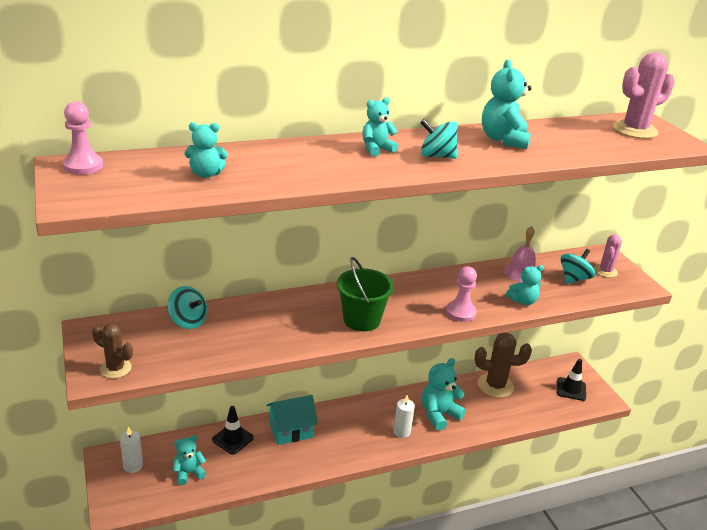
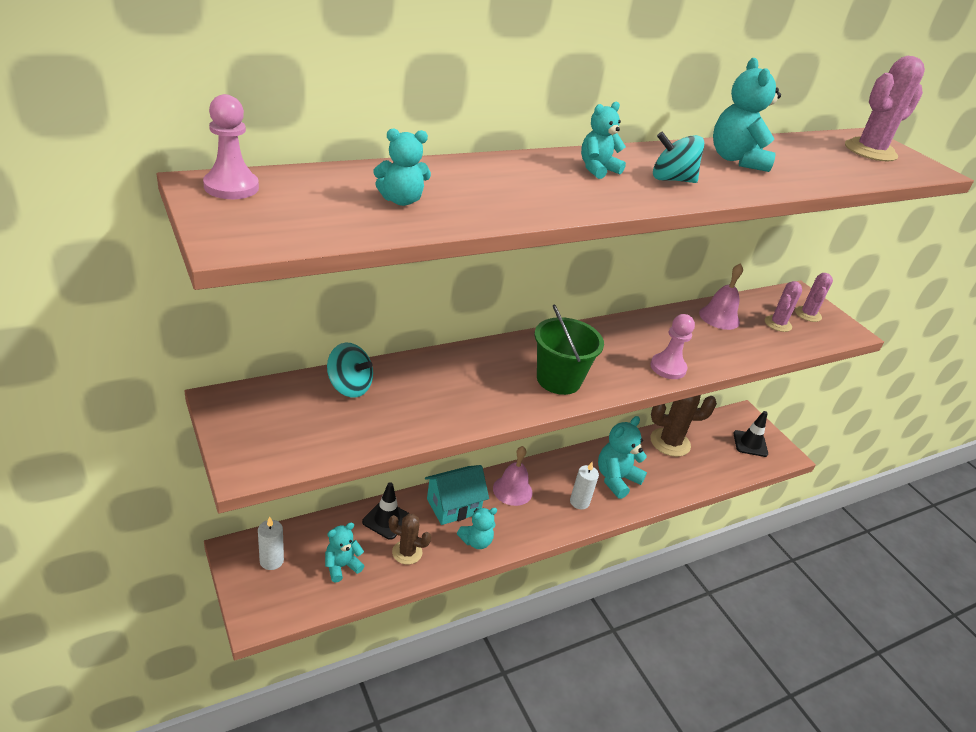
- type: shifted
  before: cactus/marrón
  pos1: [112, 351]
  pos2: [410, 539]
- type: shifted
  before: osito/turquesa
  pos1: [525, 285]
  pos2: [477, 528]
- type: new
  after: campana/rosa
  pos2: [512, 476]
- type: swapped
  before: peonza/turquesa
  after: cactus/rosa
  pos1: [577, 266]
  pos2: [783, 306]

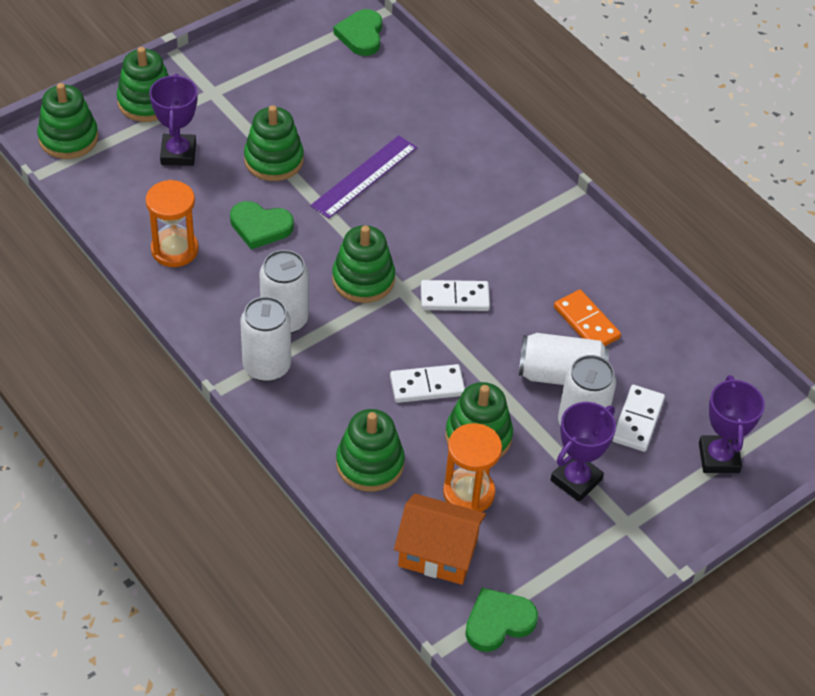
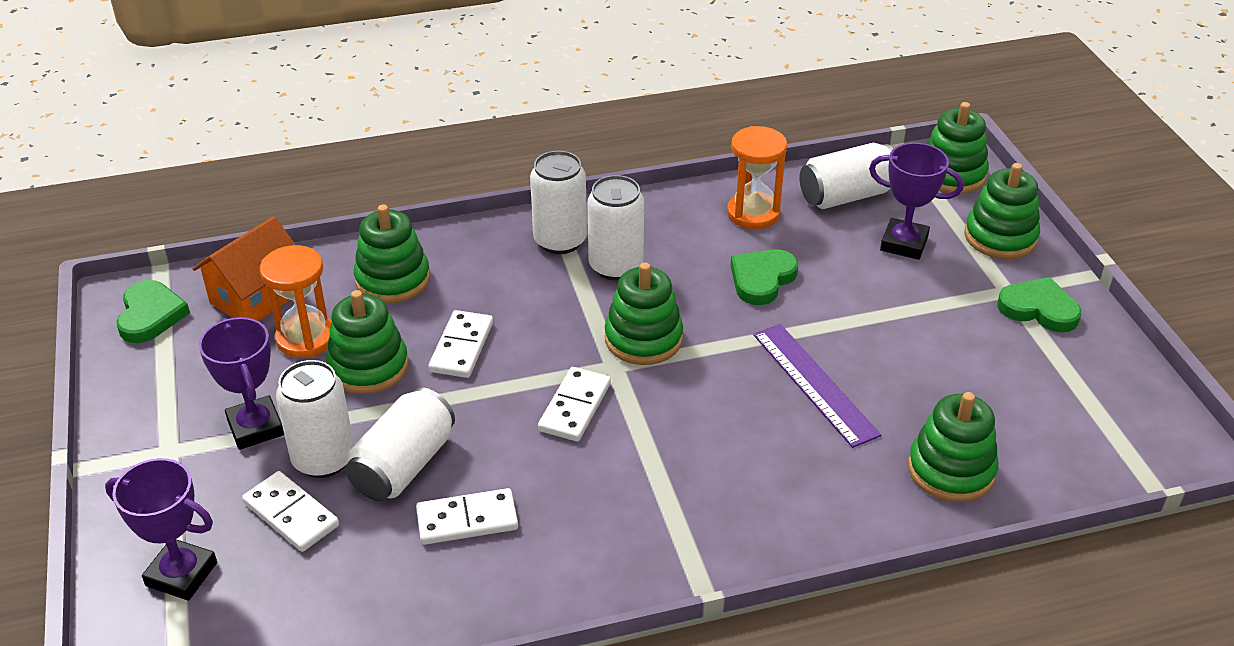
- type: repainted
  before: ficha de dominó/naranja
  after: ficha de dominó/blanco
  pos1: [587, 318]
  pos2: [467, 516]
- type: new
  after: lata/blanco
  pos2: [846, 176]
- type: shifted
  before: juguete apilable/verde
  pos1: [274, 143]
  pos2: [953, 447]
- type: shifted
  before: corazón/verde
  pos1: [357, 32]
  pos2: [1039, 305]

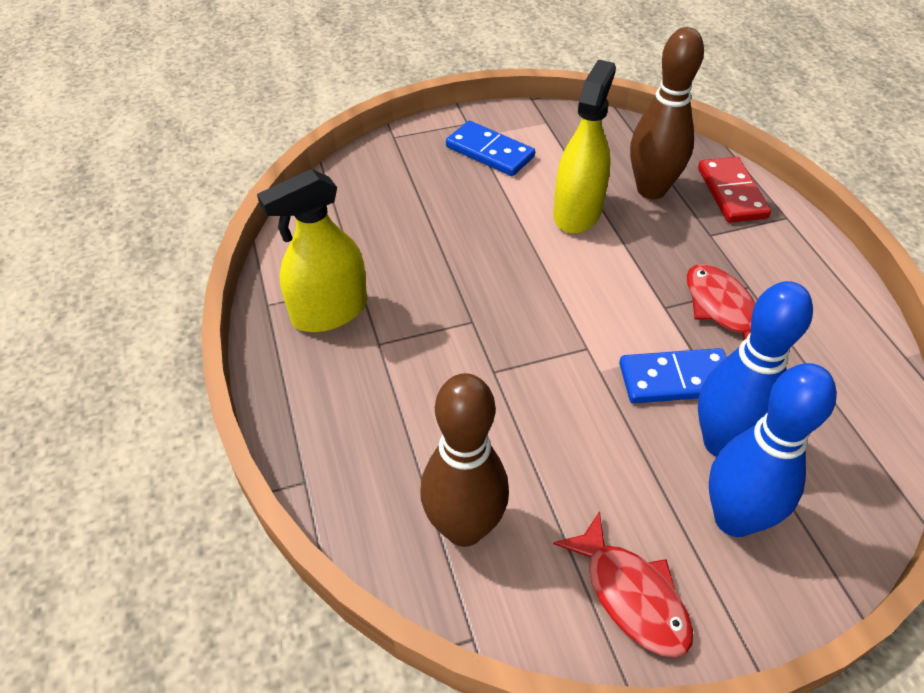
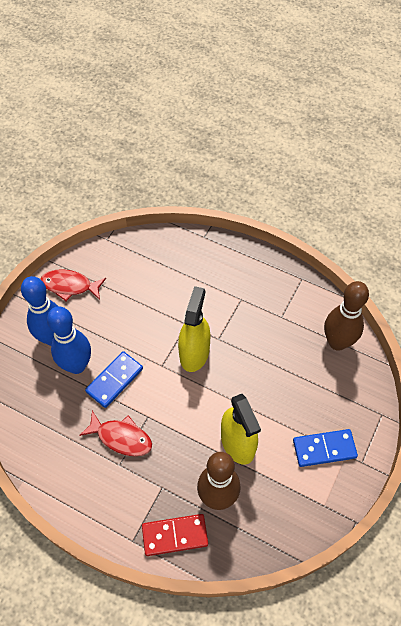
- type: rotated
  before: ficha de dominó/rojo
  pos1: [734, 190]
  pos2: [175, 535]
  turn: -45
- type: shifted
  before: pulverizador/amarillo
  pos1: [312, 250]
  pos2: [194, 329]
- type: shifted
  before: bolo/marrón
  pos1: [464, 460]
  pos2: [346, 316]

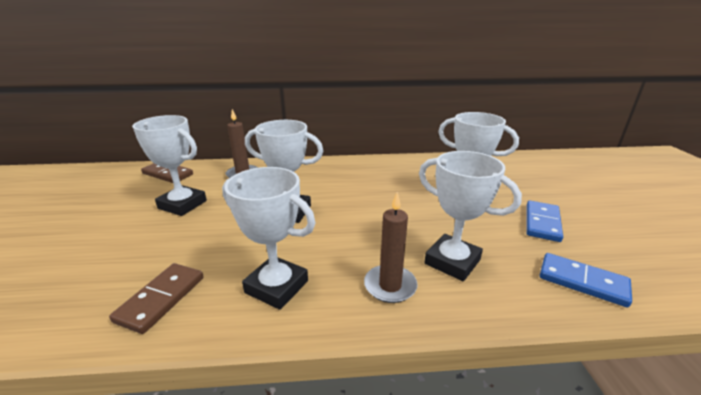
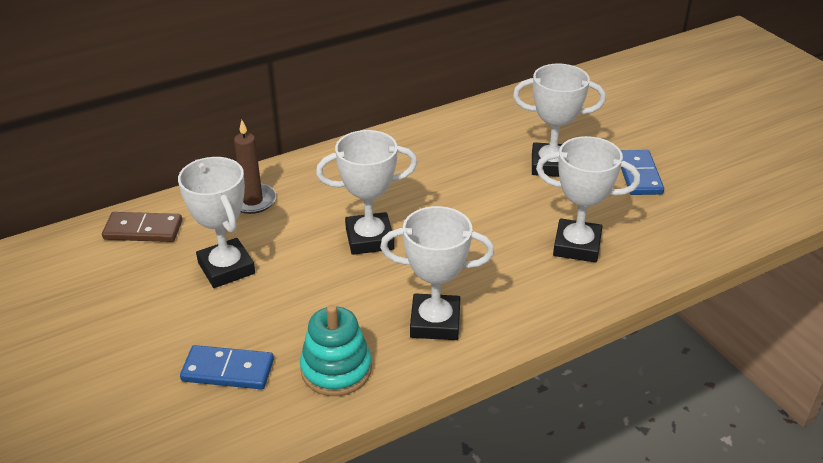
- type: rotated
  before: trofeo/blanco
  pos1: [169, 165]
  pos2: [216, 222]
  turn: 60
- type: shifted
  before: ficha de dominó/azul
  pos1: [586, 280]
  pos2: [227, 367]
- type: swapped
  before: ficha de dominó/marrón
  after: juguete apilable/turquesa
  pos1: [156, 298]
  pos2: [336, 350]
- type: gone
  before: vela/marrón
  pos1: [391, 247]

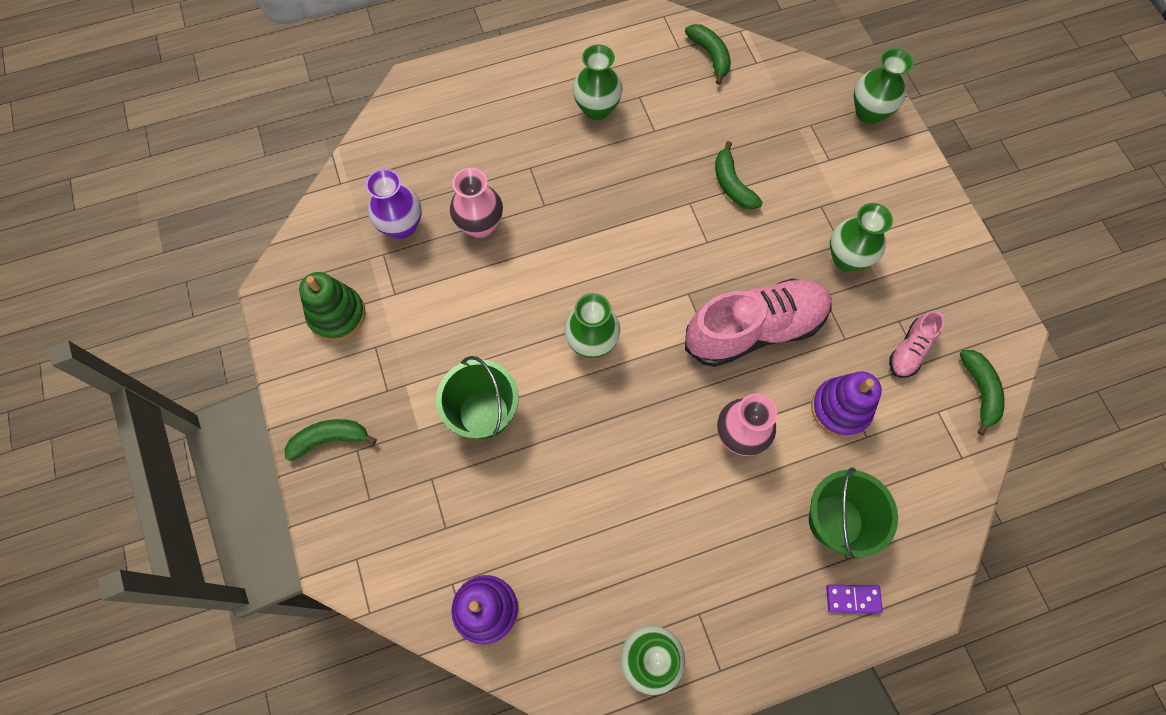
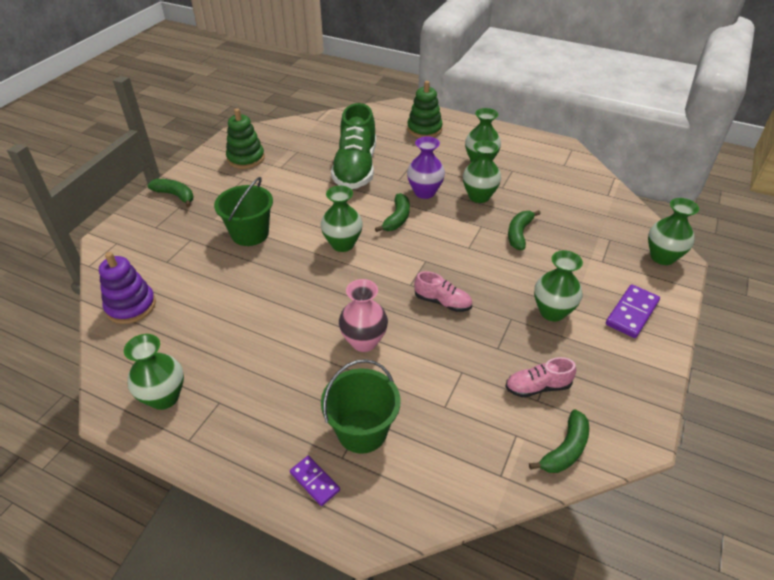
- type: swapped
  before: florero/rosa
  after: zapato/verde
  pos1: [476, 203]
  pos2: [353, 146]
- type: shifted
  before: plátano/verde
  pos1: [708, 54]
  pos2: [392, 212]
- type: new
  after: juguete apilable/verde
  pos2: [425, 109]
- type: shifted
  before: florero/morado
  pos1: [394, 204]
  pos2: [426, 168]
- type: scaled
  before: zapato/rosa
  pos1: [758, 323]
  pos2: [443, 291]
  scale: 0.47
- type: new
  after: florero/verde
  pos2: [482, 171]
- type: new
  after: ficha de dominó/morado
  pos2: [633, 311]
- type: gone
  before: juguete apilable/morado
  pos1: [846, 404]

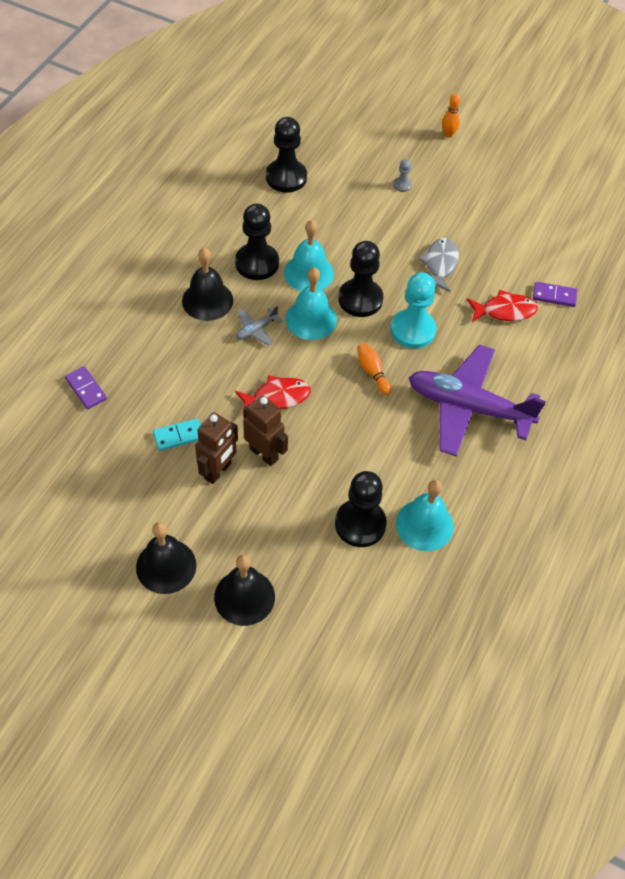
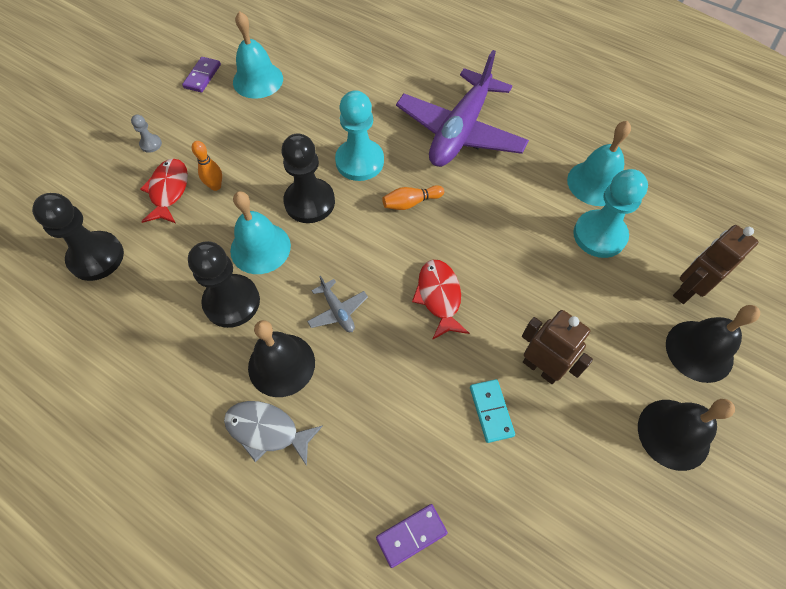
- type: shifted
  before: pez/rojo
  pos1: [502, 306]
  pos2: [164, 191]
- type: shifted
  before: ficha de dominó/morado
  pos1: [555, 294]
  pos2: [201, 75]
- type: shifted
  before: bolo/naranja
  pos1: [451, 115]
  pos2: [207, 166]
- type: shifted
  before: pez/gris
  pos1: [438, 265]
  pos2: [273, 433]
- type: shifted
  before: campana/turquesa
  pos1: [311, 303]
  pos2: [258, 55]
- type: repainted
  before: peón/negro
  after: peón/turquesa
  pos1: [361, 509]
  pos2: [610, 213]
- type: shifted
  before: robot/marrón
  pos1: [265, 430]
  pos2: [716, 264]

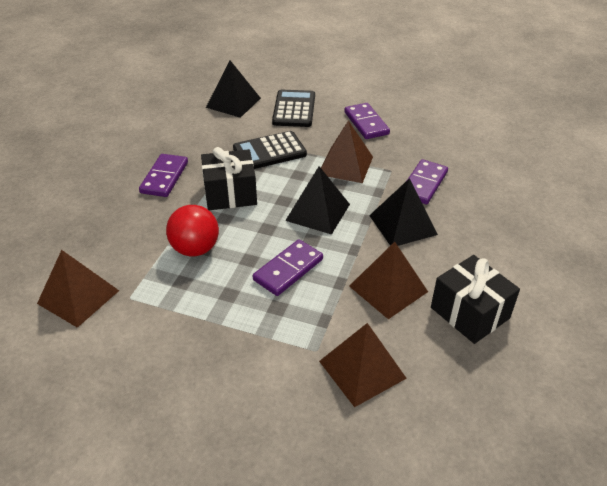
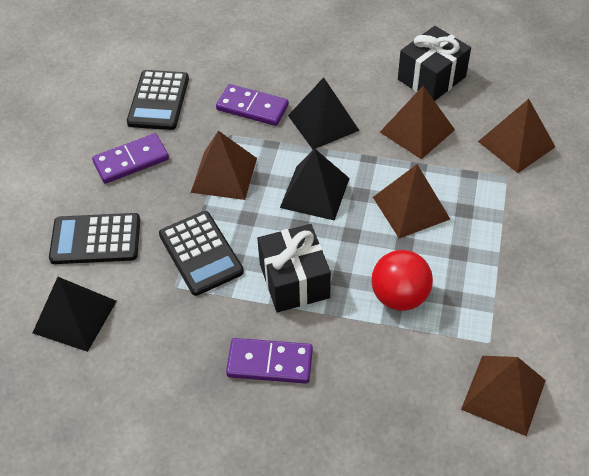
- type: new
  after: calculadora/negro
  pos2: [158, 100]
- type: swapped
  before: ficha de dominó/morado
  after: pirámide/marrón
  pos1: [288, 267]
  pos2: [411, 201]

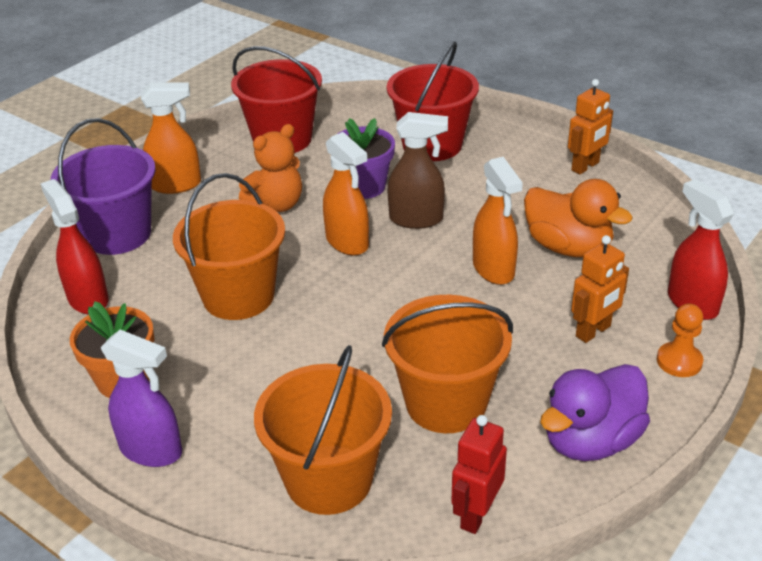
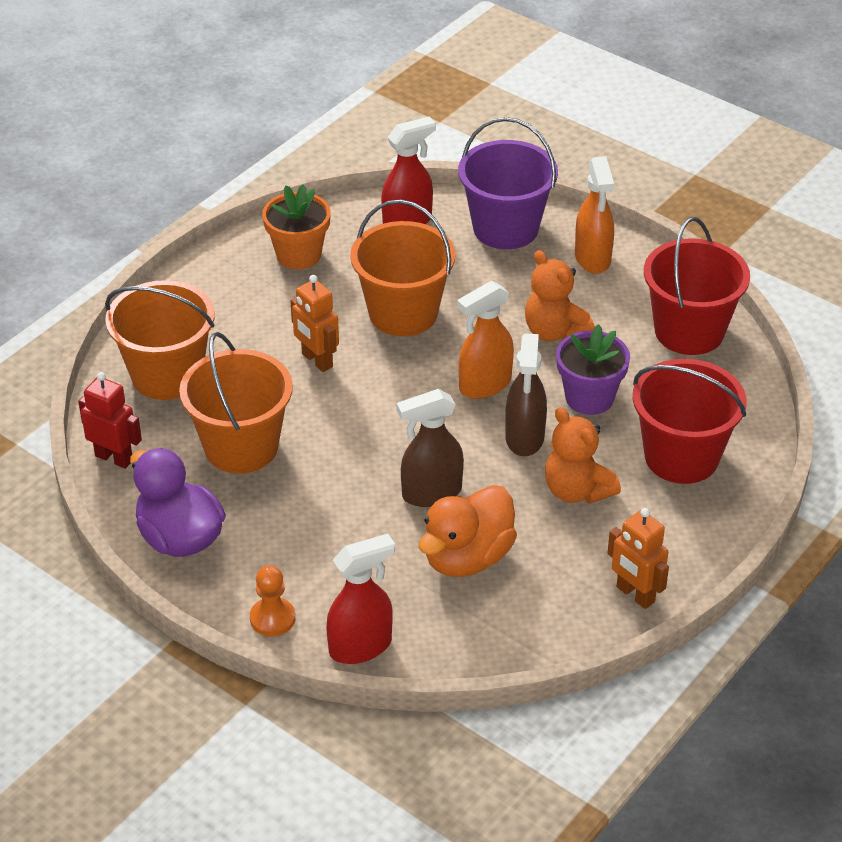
- type: shifted
  before: robot/naranja
  pos1: [600, 289]
  pos2: [314, 323]
- type: repainted
  before: pulverizador/naranja
  after: pulverizador/marrón
  pos1: [498, 221]
  pos2: [430, 448]
- type: new
  after: osito/naranja
  pos2: [583, 455]
- type: gone
  before: pulverizador/morado
  pos1: [141, 398]

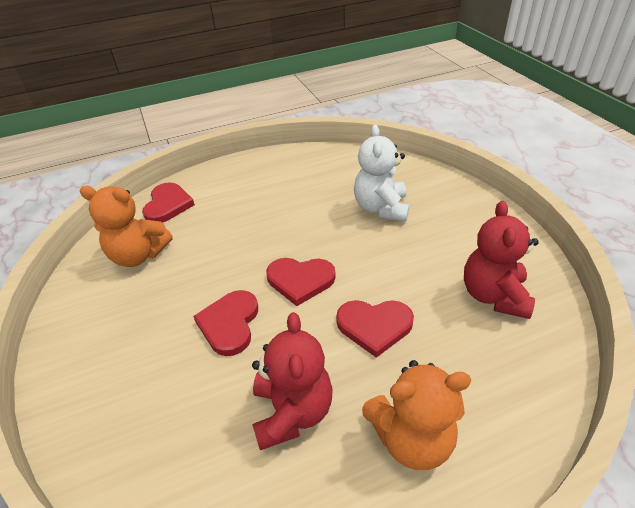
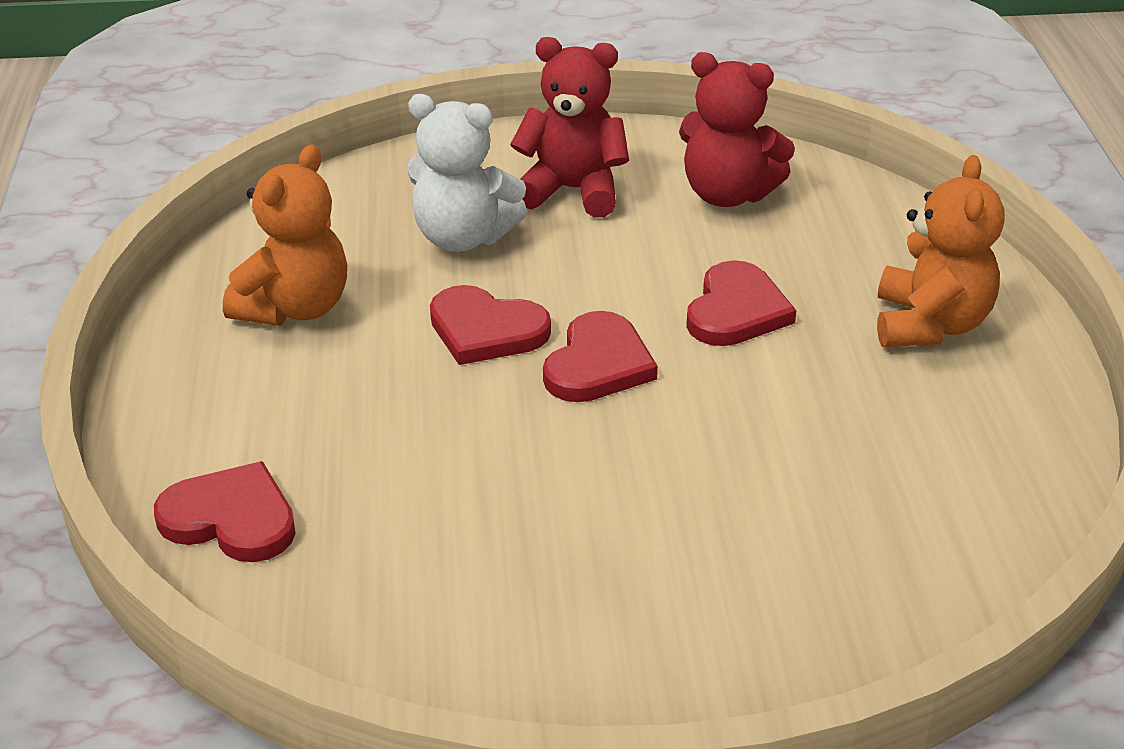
- type: shifted
  before: osito/naranja
  pos1: [125, 226]
  pos2: [285, 235]
- type: shifted
  before: corazón/rojo
  pos1: [225, 323]
  pos2: [490, 325]
- type: shifted
  before: osito/rojo
  pos1: [292, 381]
  pos2: [569, 127]

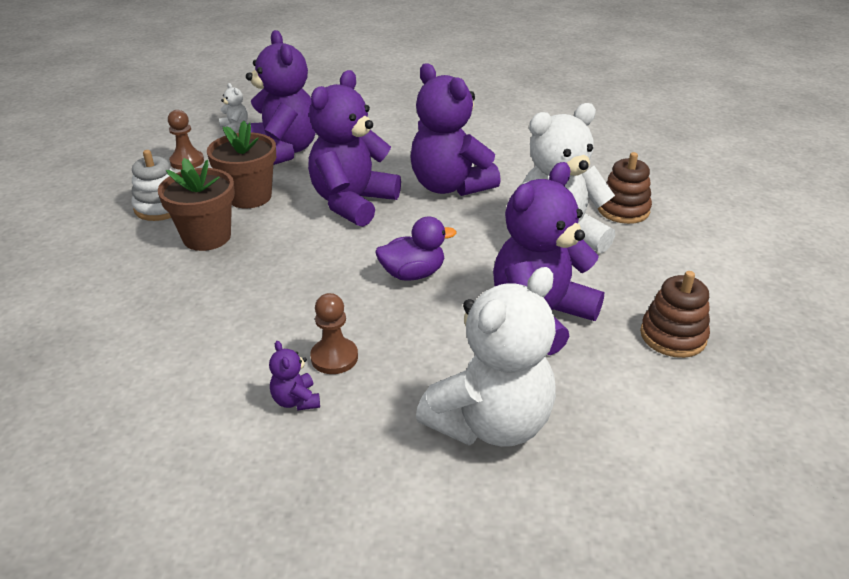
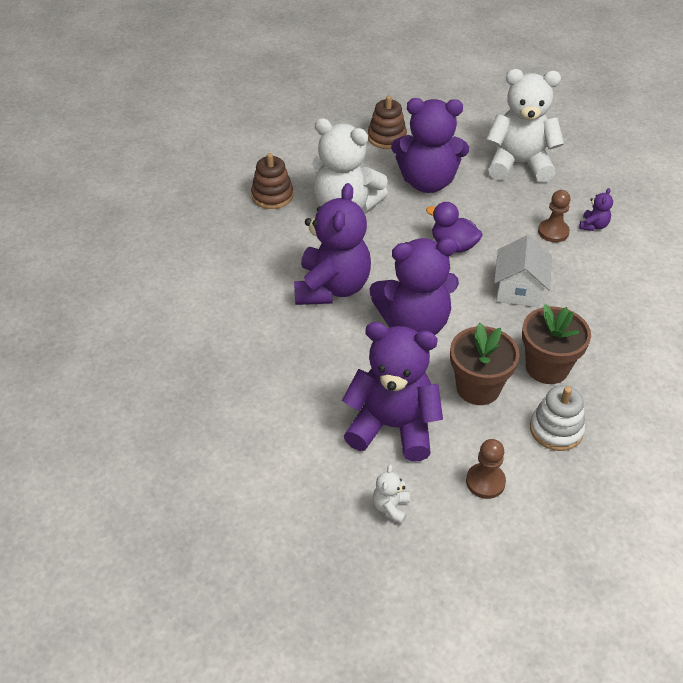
- type: rotated
  before: osito/morado
  pos1: [281, 97]
  pos2: [392, 392]
  turn: 75
- type: new
  after: casa/blanco
  pos2: [523, 271]

